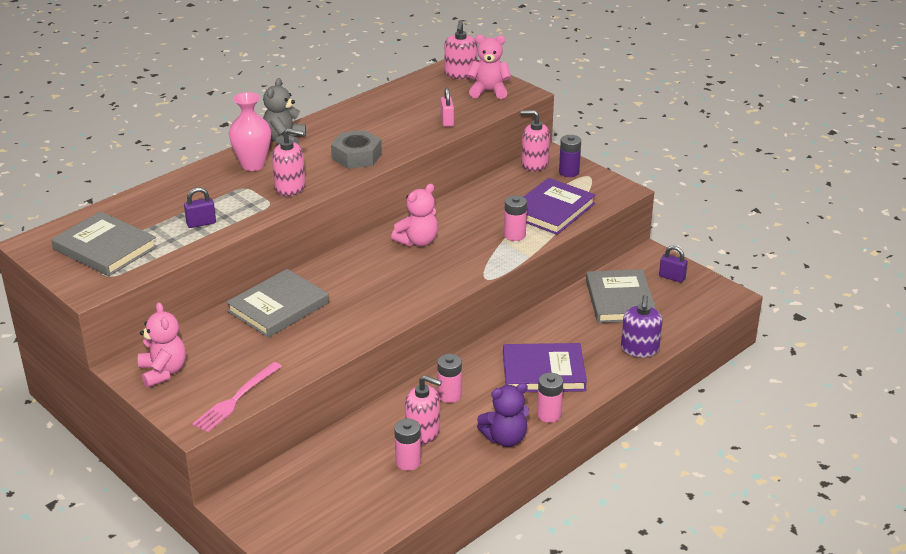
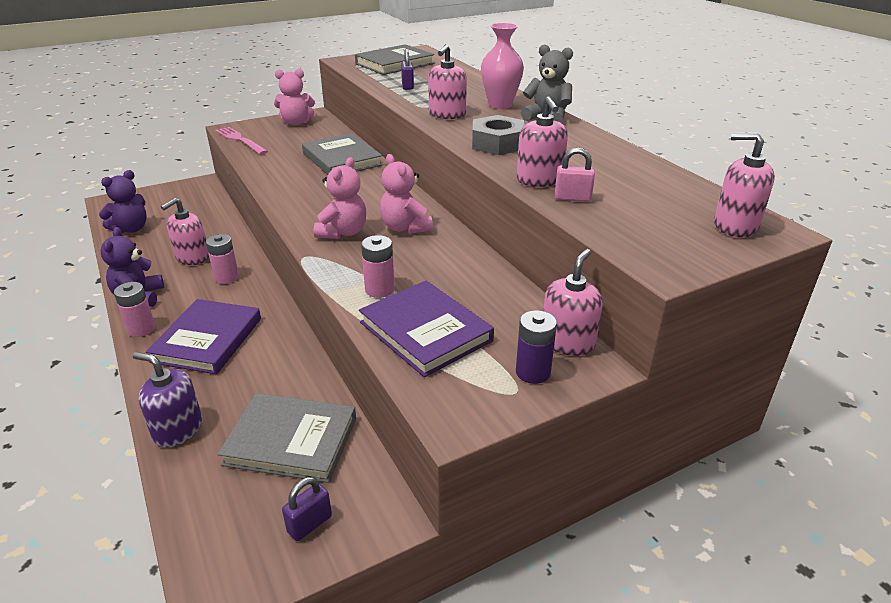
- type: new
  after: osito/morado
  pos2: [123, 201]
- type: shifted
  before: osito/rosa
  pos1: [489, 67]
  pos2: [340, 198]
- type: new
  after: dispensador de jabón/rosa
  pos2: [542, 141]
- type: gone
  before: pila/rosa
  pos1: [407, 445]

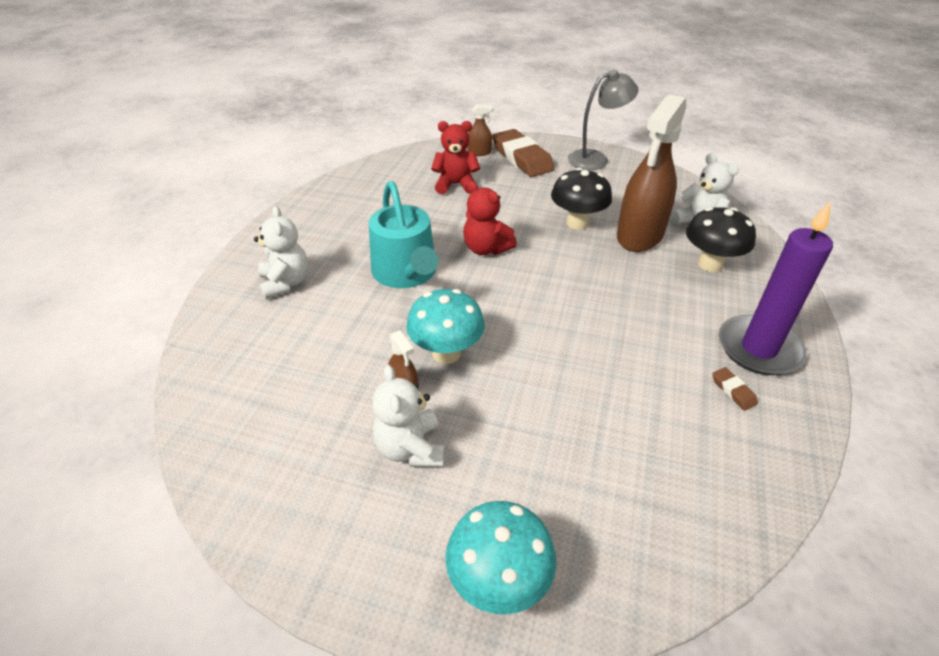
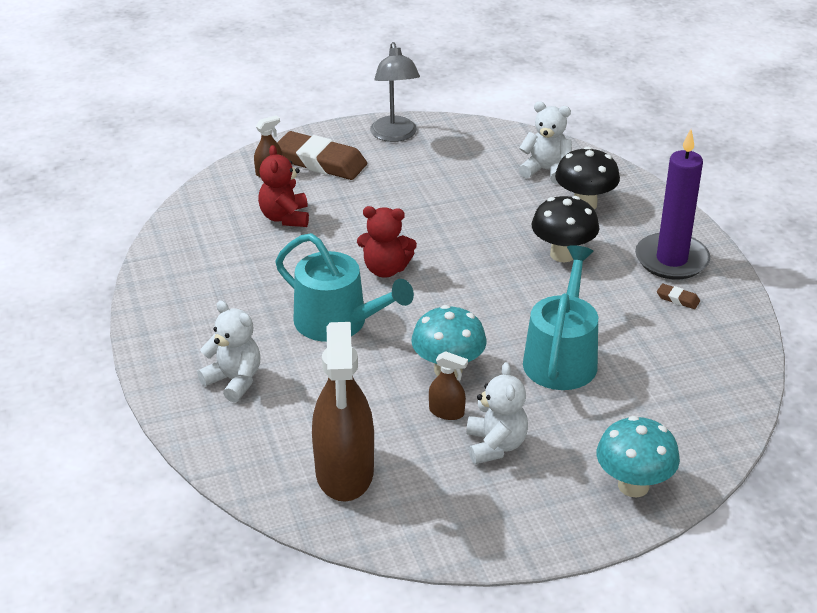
- type: rotated
  before: osito/rojo
  pos1: [455, 157]
  pos2: [283, 186]
  turn: -60
- type: shifted
  before: pulverizador/marrón
  pos1: [651, 173]
  pos2: [343, 412]
- type: rotated
  before: lámpara/gris
  pos1: [603, 119]
  pos2: [395, 92]
  turn: 135
- type: rotated
  before: osito/blanco
  pos1: [408, 416]
  pos2: [497, 413]
  turn: -135
- type: new
  after: regadera/turquesa
  pos2: [560, 317]
- type: shifted
  before: seta/negro
  pos1: [581, 199]
  pos2: [565, 229]

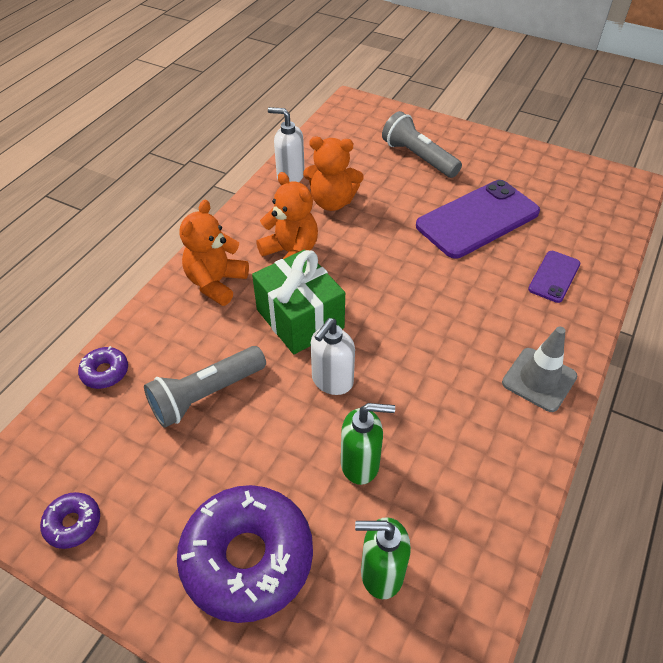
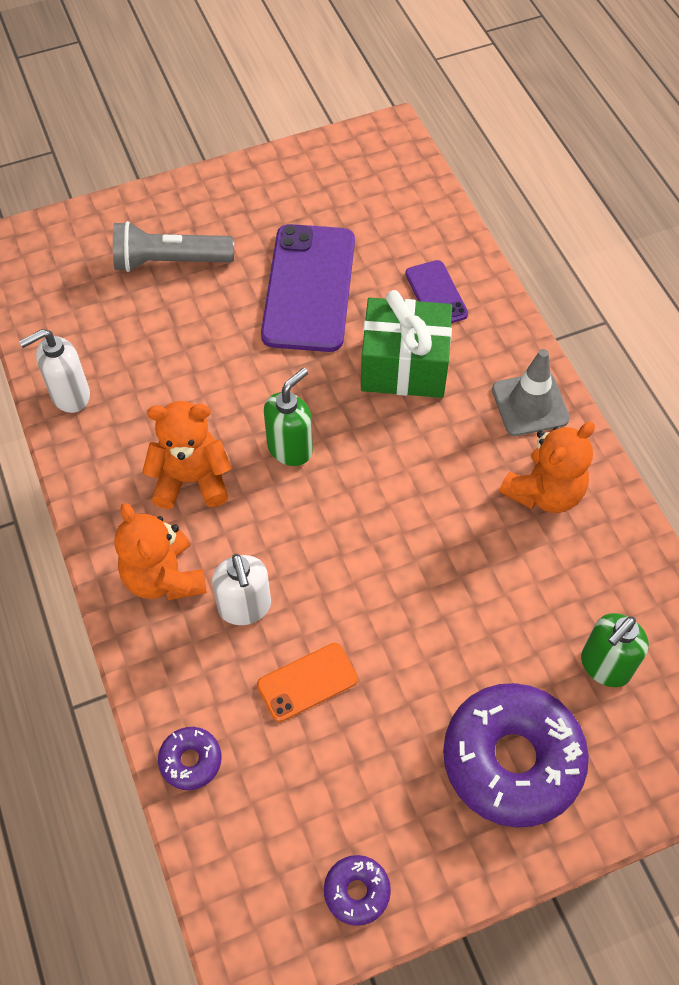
- type: shifted
  before: dispensador de jabón/blanco
  pos1: [333, 356]
  pos2: [241, 589]
- type: swapped
  before: lámpara de mano/gris
  after: móvil/naranja
  pos1: [205, 387]
  pos2: [307, 682]
- type: shifted
  before: dispensador de jabón/verde
  pos1: [368, 444]
  pos2: [288, 417]
- type: shifted
  before: regalo/verde
  pos1: [298, 302]
  pos2: [406, 344]
- type: shifted
  before: osito/naranja
  pos1: [333, 174]
  pos2: [547, 467]

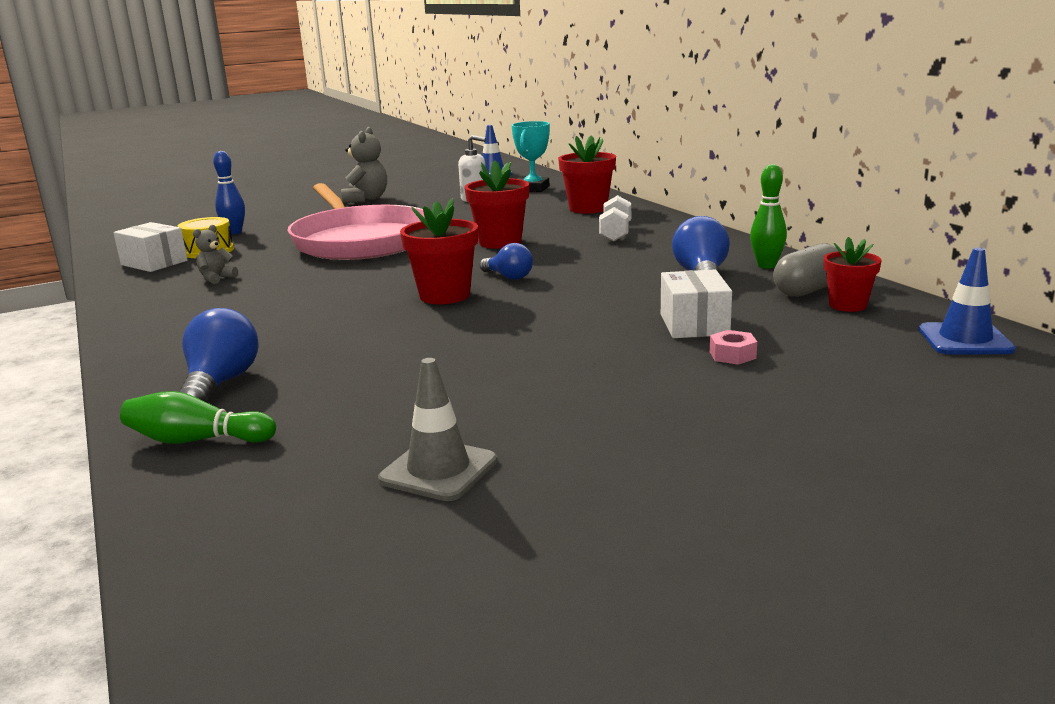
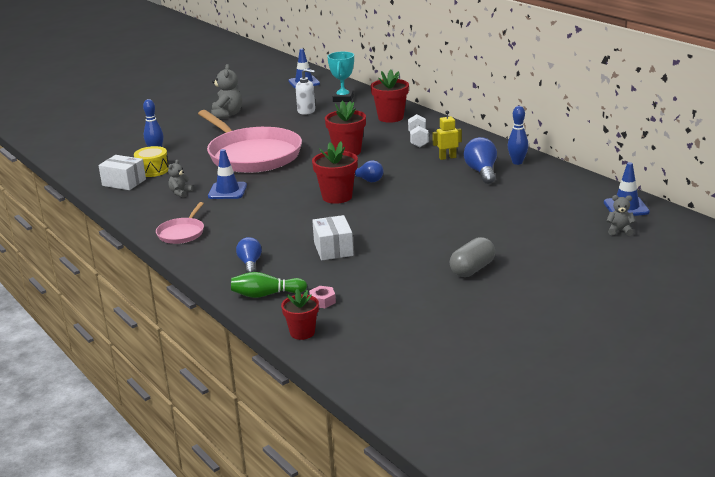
- type: new
  after: sartén/rosa
  pos2: [180, 223]
- type: new
  after: cono de tráfico/azul
  pos2: [227, 174]
- type: scaled
  before: bombilla/azul
  pos1: [219, 355]
  pos2: [249, 255]
  scale: 0.66
- type: shifted
  before: maceta/rojo
  pos1: [853, 274]
  pos2: [300, 314]
- type: shifted
  before: tuerca/rosa
  pos1: [733, 347]
  pos2: [322, 297]
- type: shifted
  before: caja/blanco
  pos1: [696, 304]
  pos2: [333, 237]
- type: new
  after: robot/amarillo
  pos2: [447, 135]
- type: shifted
  before: cápsula/gris
  pos1: [805, 270]
  pos2: [472, 257]
- type: repainted
  before: bolo/verde
  after: bolo/azul
  pos1: [768, 216]
  pos2: [518, 135]
- type: new
  after: osito/gris
  pos2: [621, 215]
- type: gone
  before: cono de tráfico/gris
  pos1: [437, 429]

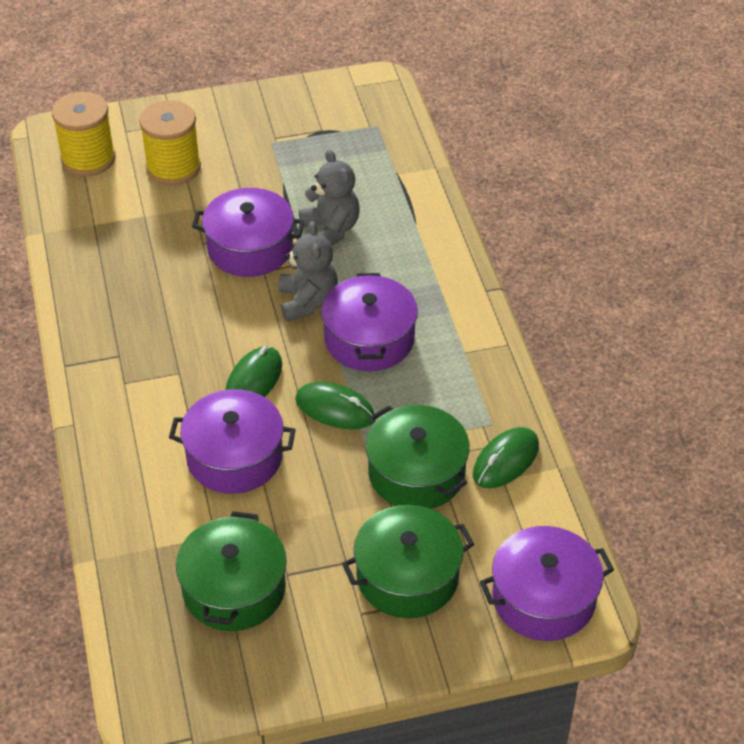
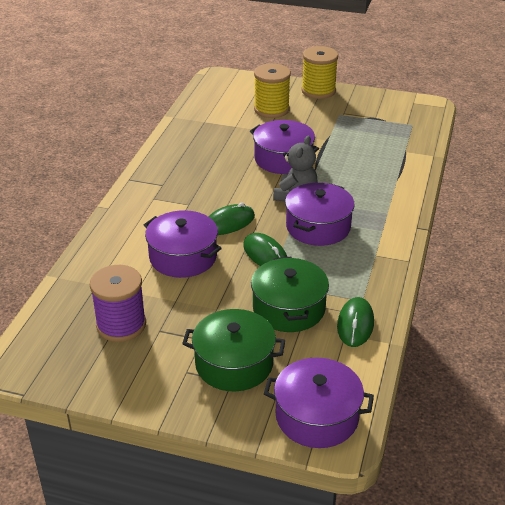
- type: swapped
  before: olla/verde
  after: carrete/morado
  pos1: [231, 571]
  pos2: [118, 303]
- type: shifted
  before: carrete/amarillo
  pos1: [83, 134]
  pos2: [319, 72]
- type: rotated
  before: ratón/verde
  pos1: [506, 457]
  pos2: [355, 322]
  turn: -60
- type: gone
  before: osito/gris
  pos1: [329, 197]

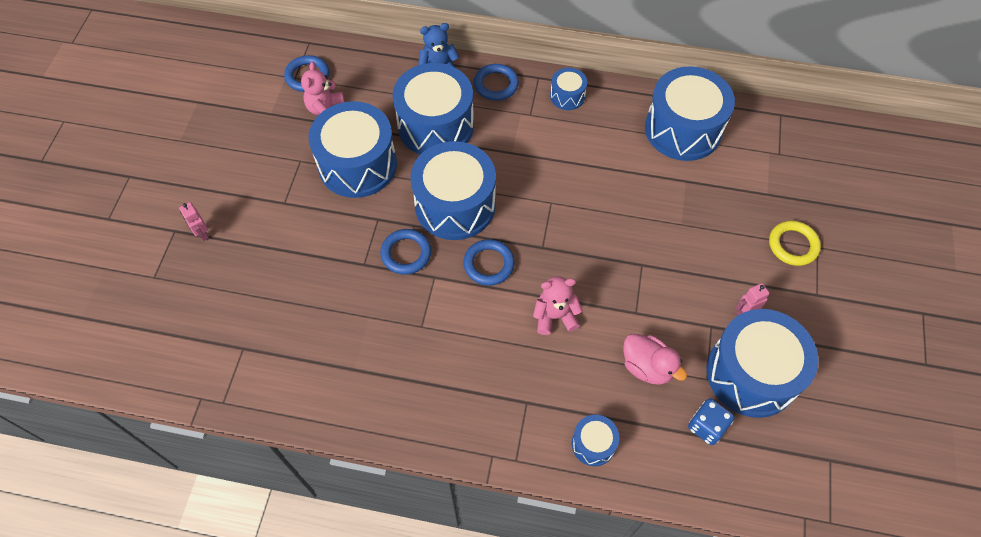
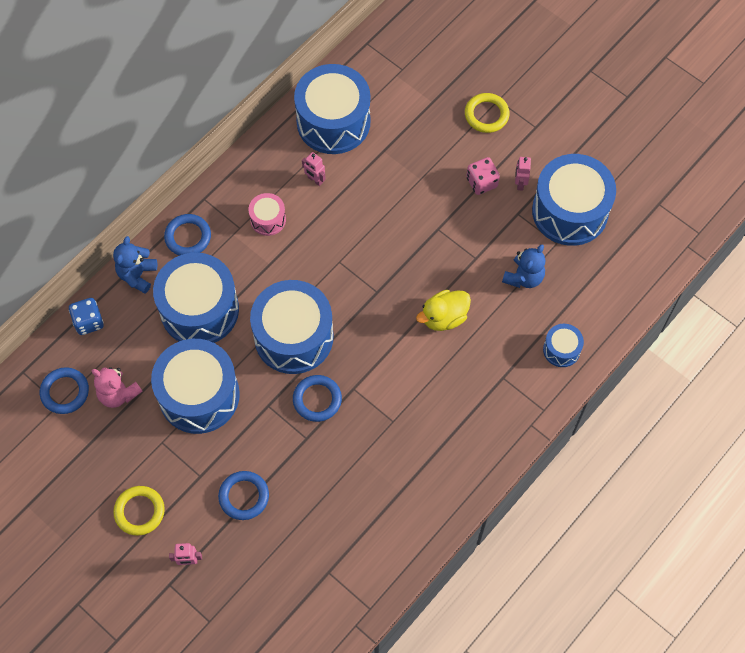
- type: shifted
  before: dado/azul
  pos1: [711, 421]
  pos2: [86, 316]
- type: new
  after: anillo/amarillo
  pos2: [139, 510]
- type: shifted
  before: anillo/azul
  pos1: [489, 262]
  pos2: [243, 495]
- type: new
  after: tambor/rosa
  pos2: [267, 214]
- type: new
  after: robot/rosa
  pos2: [314, 169]
- type: swapped
  before: osito/rosa
  after: pato/amarillo
  pos1: [558, 305]
  pos2: [443, 310]
- type: new
  after: dado/rosa
  pos2: [483, 176]
- type: swapped
  before: pato/rosa
  after: osito/azul
  pos1: [655, 359]
  pos2: [523, 266]
- type: gone
  before: tambor/azul
  pos1: [568, 89]

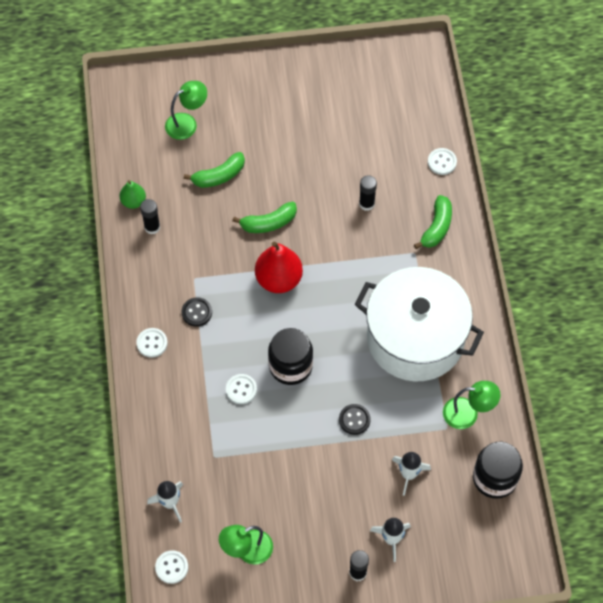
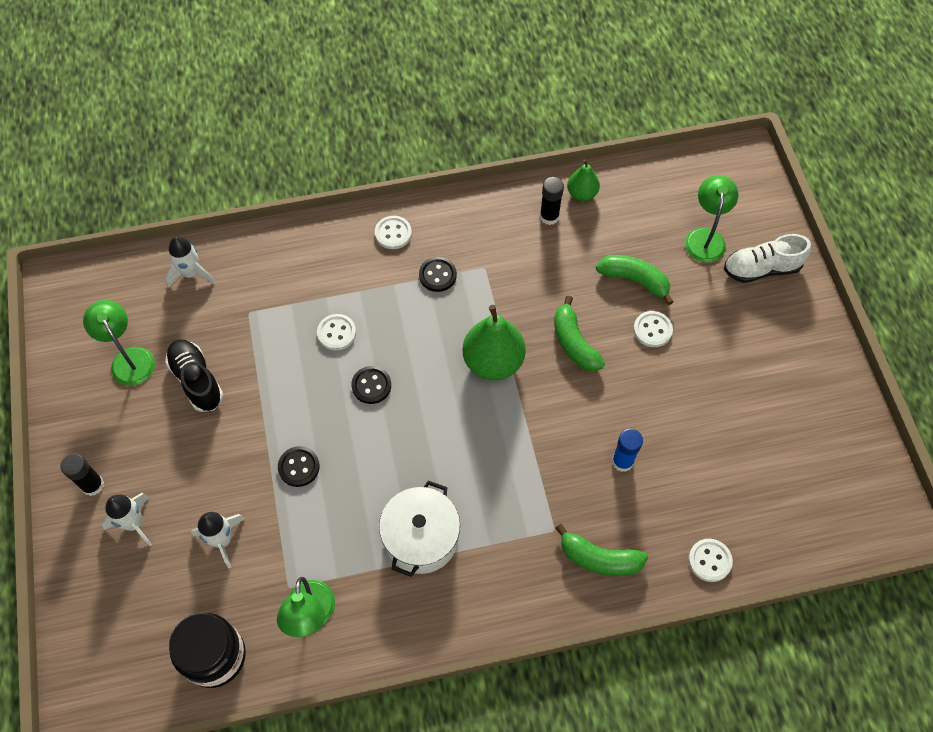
- type: new
  after: zapato/negro
  pos2: [194, 375]
- type: swapped
  before: tarro/negro
  after: botón/negro
  pos1: [290, 356]
  pos2: [371, 385]
- type: scaled
  before: olla/blanco
  pos1: [419, 324]
  pos2: [419, 528]
  scale: 0.55
- type: repainted
  before: pera/rojo
  after: pera/verde
  pos1: [279, 267]
  pos2: [494, 342]
- type: rotated
  before: plátano/verde
  pos1: [214, 170]
  pos2: [635, 280]
  turn: 150
- type: repainted
  before: barra de pegamento/negro
  after: barra de pegamento/azul
  pos1: [368, 193]
  pos2: [627, 450]
- type: shifted
  before: botón/blanco
  pos1: [171, 567]
  pos2: [653, 329]
- type: rotated
  before: lámpara/verde
  pos1: [186, 110]
  pos2: [711, 219]
  turn: -135
- type: new
  after: zapato/blanco
  pos2: [767, 258]

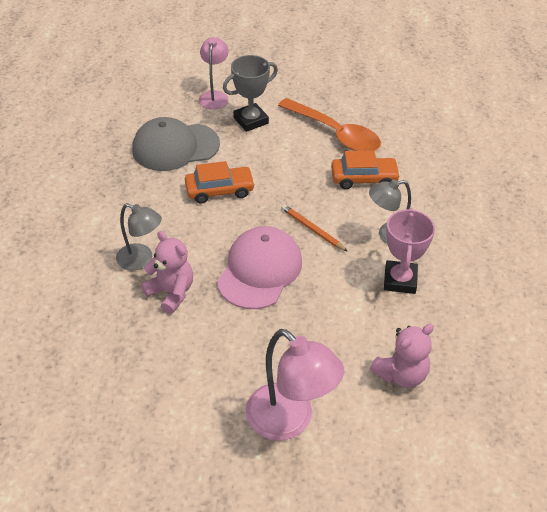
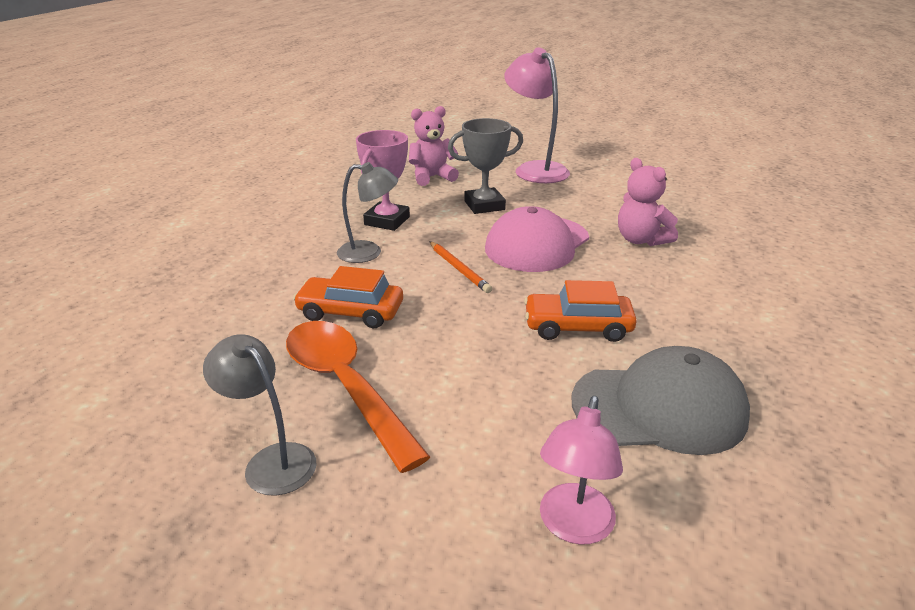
- type: shifted
  before: lámpara/gris
  pos1: [139, 236]
  pos2: [259, 415]
- type: shifted
  before: trofeo/gris
  pos1: [250, 93]
  pos2: [485, 166]

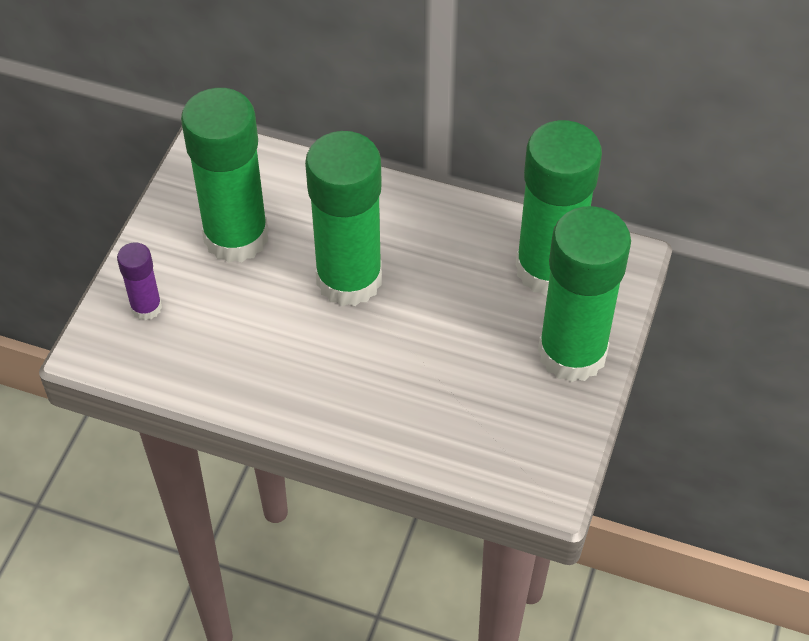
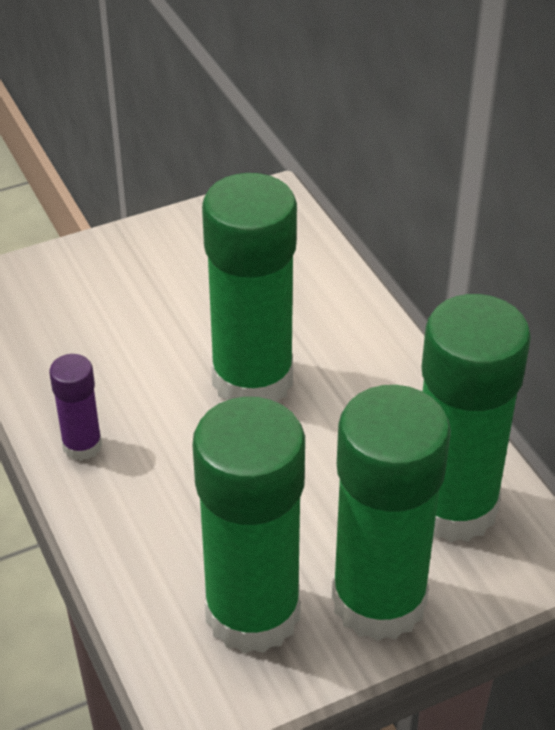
- type: shifted
  before: barra de pegamento/morado
  pos1: [139, 281]
  pos2: [75, 407]
- type: shifted
  before: barra de pegamento/verde
  pos1: [224, 175]
  pos2: [249, 525]

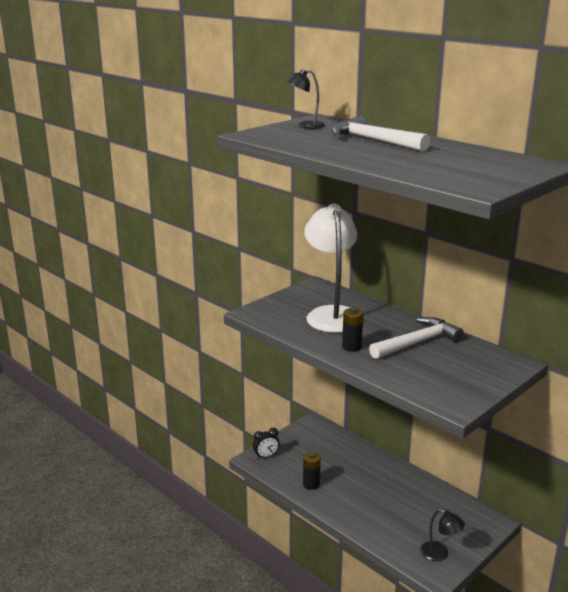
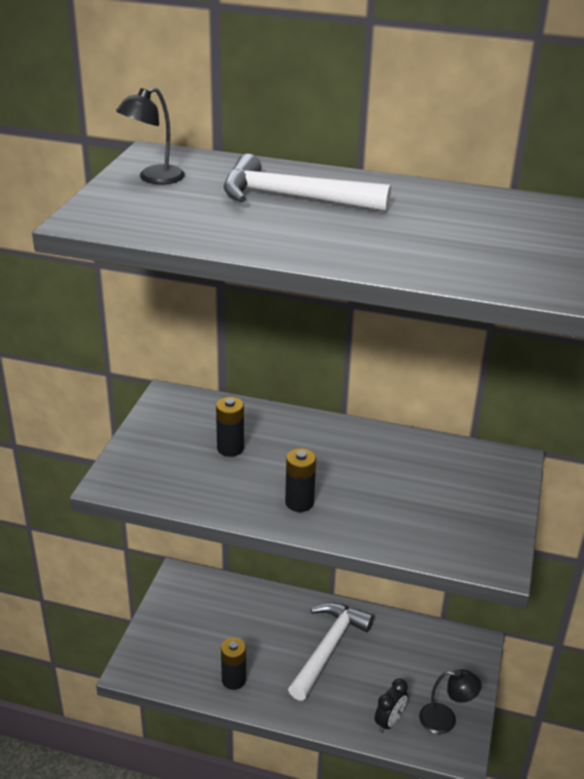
- type: swapped
  before: lámpara/blanco
  after: pila/negro
  pos1: [330, 268]
  pos2: [230, 427]
- type: shifted
  before: martillo/blanco
  pos1: [416, 338]
  pos2: [331, 651]
- type: shifted
  before: despertador/negro
  pos1: [266, 443]
  pos2: [391, 705]

